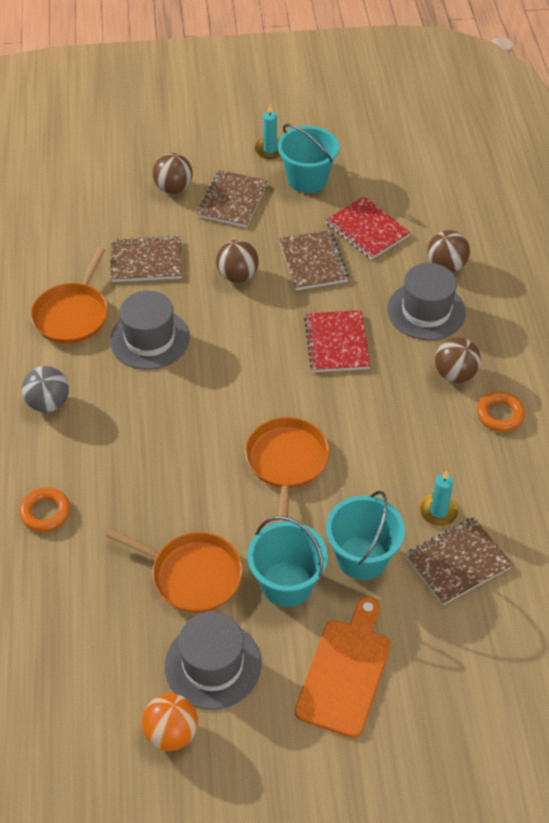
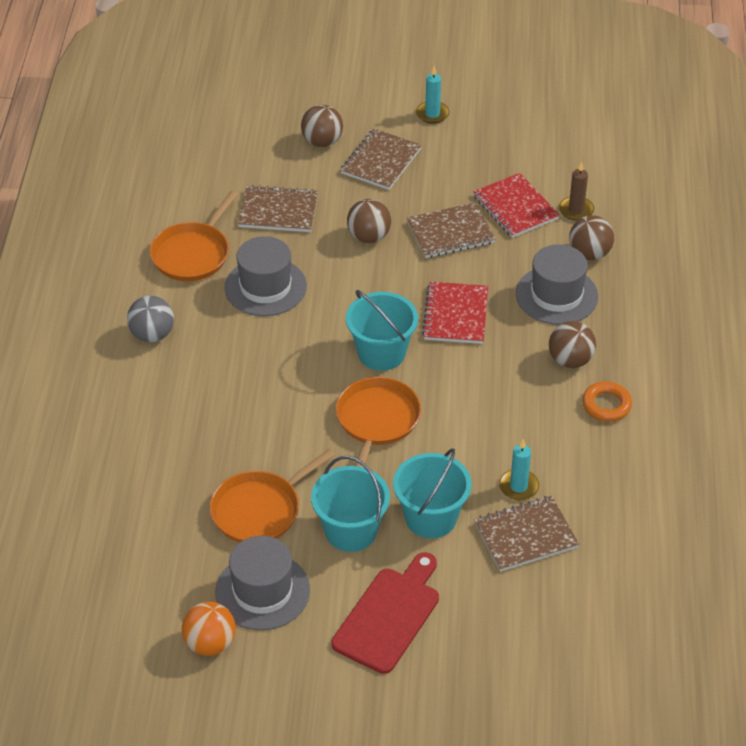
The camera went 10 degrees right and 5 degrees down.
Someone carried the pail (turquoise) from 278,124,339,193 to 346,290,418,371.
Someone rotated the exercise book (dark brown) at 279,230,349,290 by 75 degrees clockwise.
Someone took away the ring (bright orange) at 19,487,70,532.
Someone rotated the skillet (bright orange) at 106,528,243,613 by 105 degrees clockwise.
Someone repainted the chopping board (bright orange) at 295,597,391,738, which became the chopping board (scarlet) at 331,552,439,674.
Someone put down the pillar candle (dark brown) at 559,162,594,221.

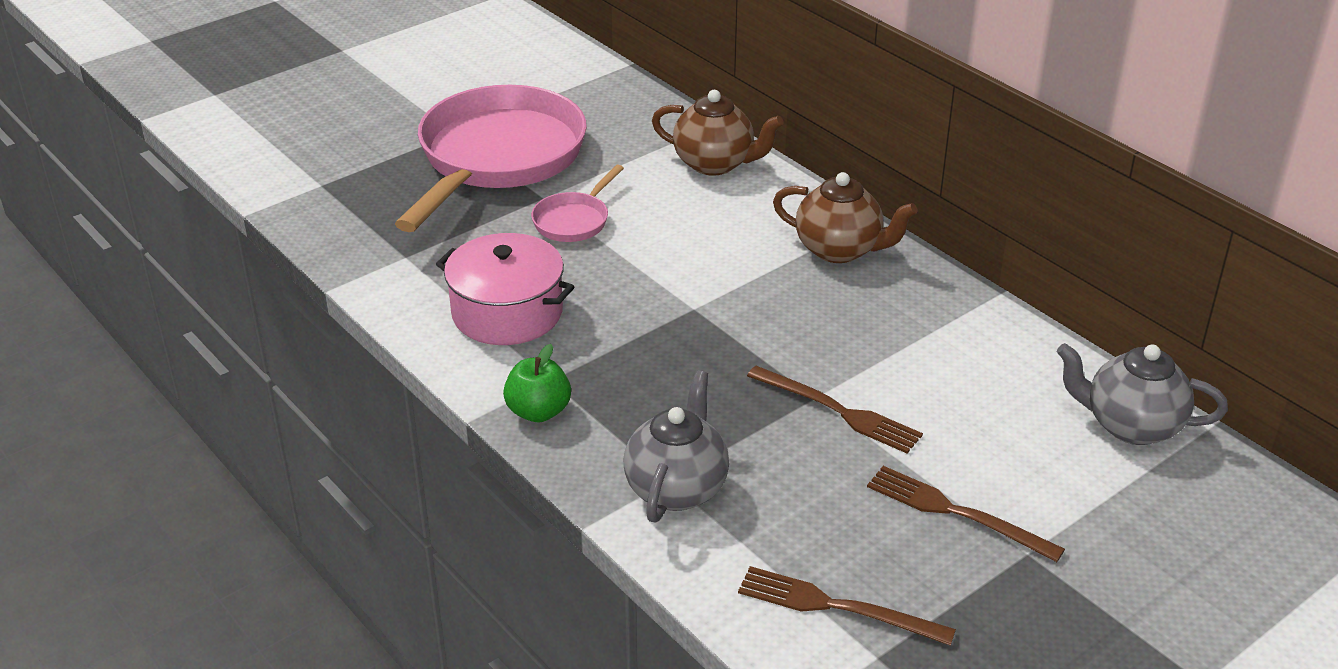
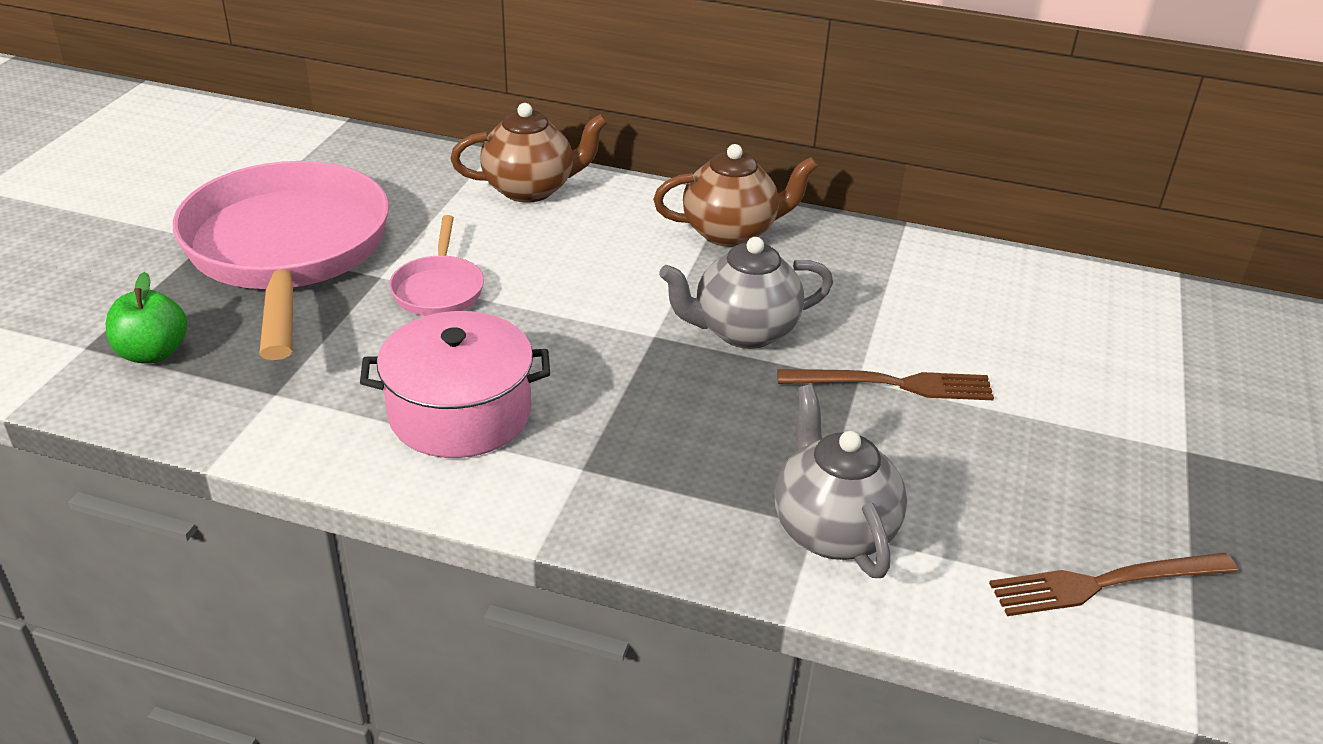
The camera went 35 degrees left and 0 degrees up.
Someone carried the teapot (ash-grey) from 1057,343,1228,445 to 659,237,833,349.
Someone carried the apple (leaf-green) from 503,344,571,422 to 106,272,187,363.
Someone took away the fork (dark brown) at 867,466,1065,562.

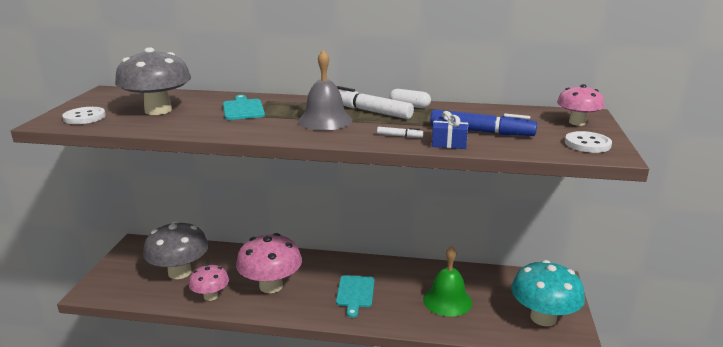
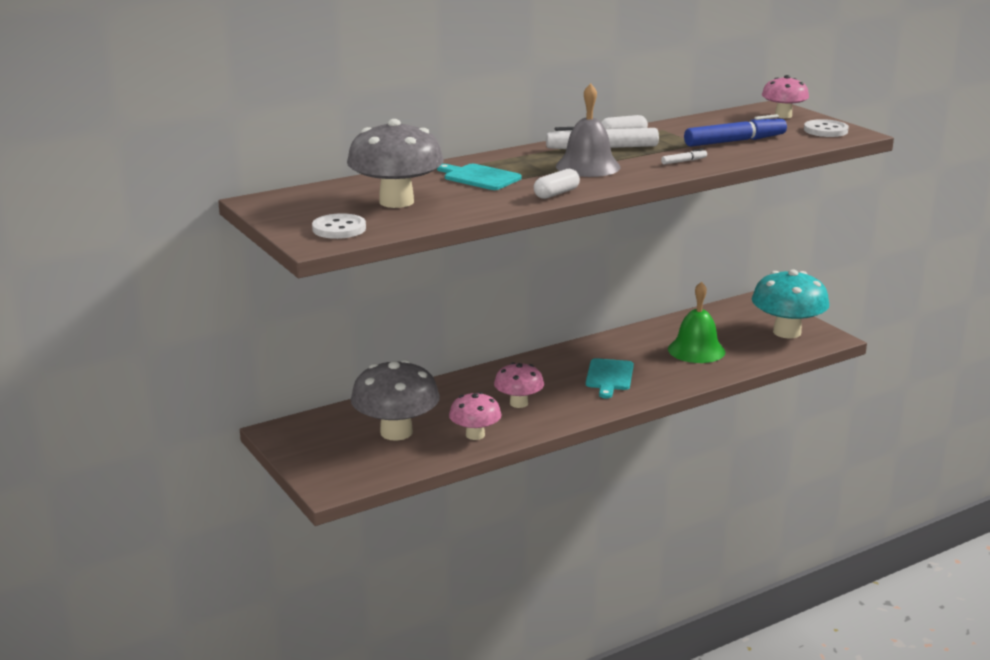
The camera went 40 degrees left and 0 degrees up.
Someone took away the wrapped gift (blue) at 432,111,468,149.
Someone scaled the toadstool (rose-pink) at 236,233,302,293 by 0.59.
Someone rotated the chopping board (turquoise) at 336,275,374,318 by 45 degrees clockwise.
Someone put down the pill (snow-white) at 534,169,580,199.

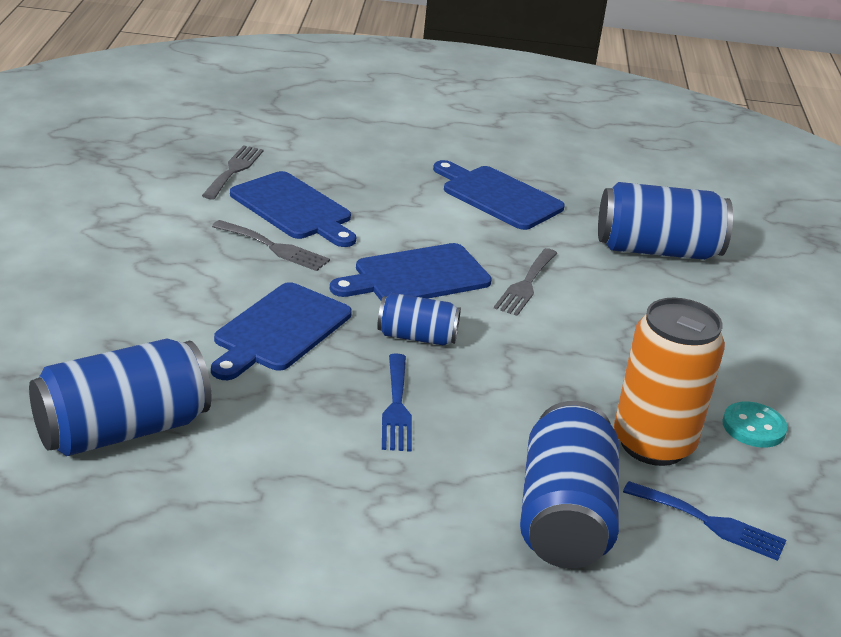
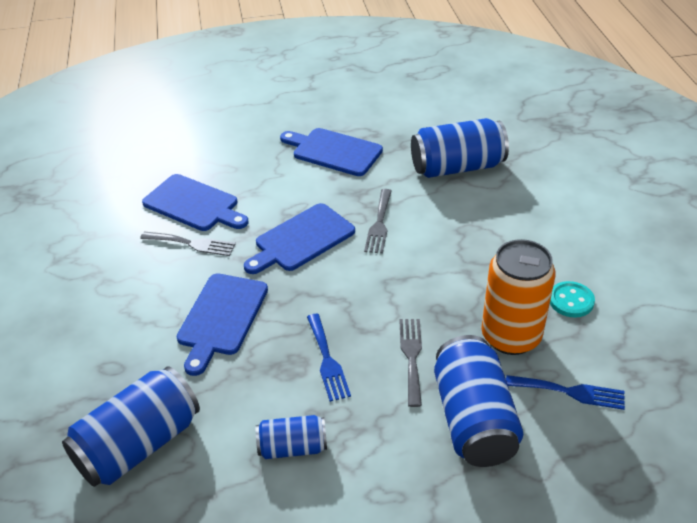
The camera went 10 degrees left and 10 degrees up.
Someone carried the fork (ash-grey) from 202,145,264,199 to 399,319,422,407.
Someone carried the can (blue) from 377,293,461,345 to 256,415,327,459.

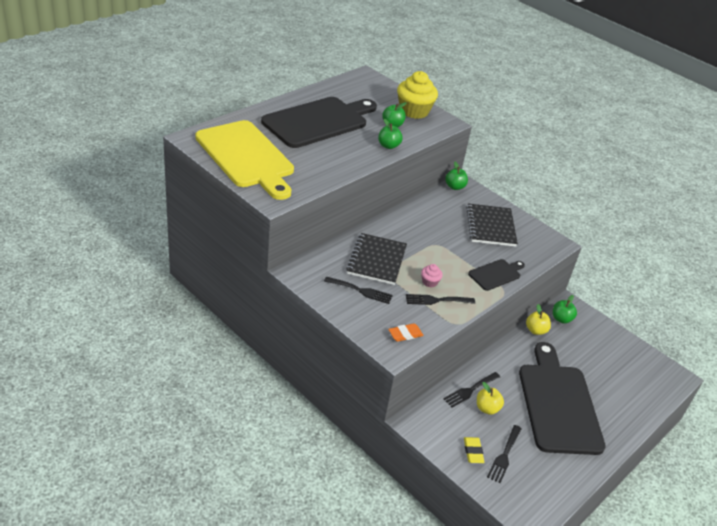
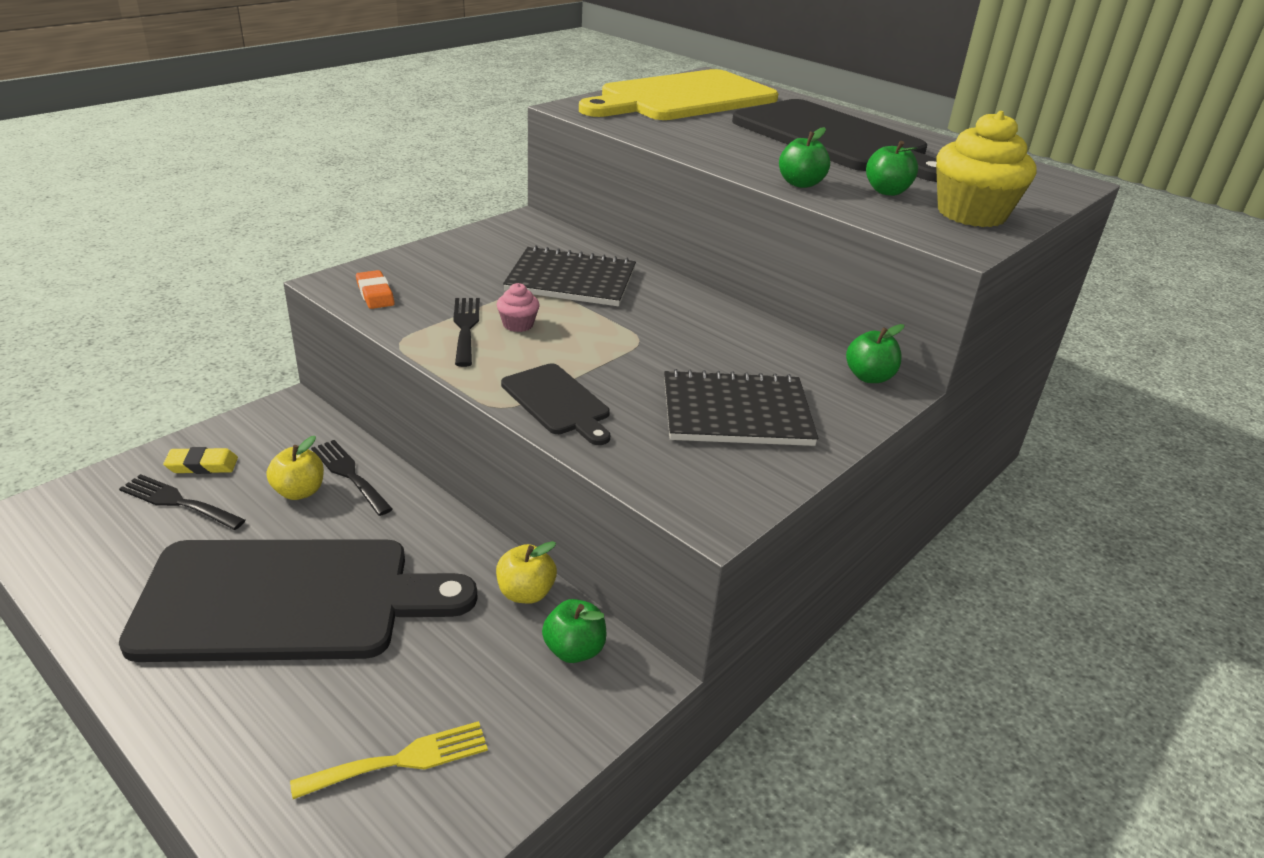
The camera went 90 degrees right and 5 degrees down.
Someone took away the fork (black) at 324,276,393,304.
Someone put down the fork (bright yellow) at 290,721,488,799.

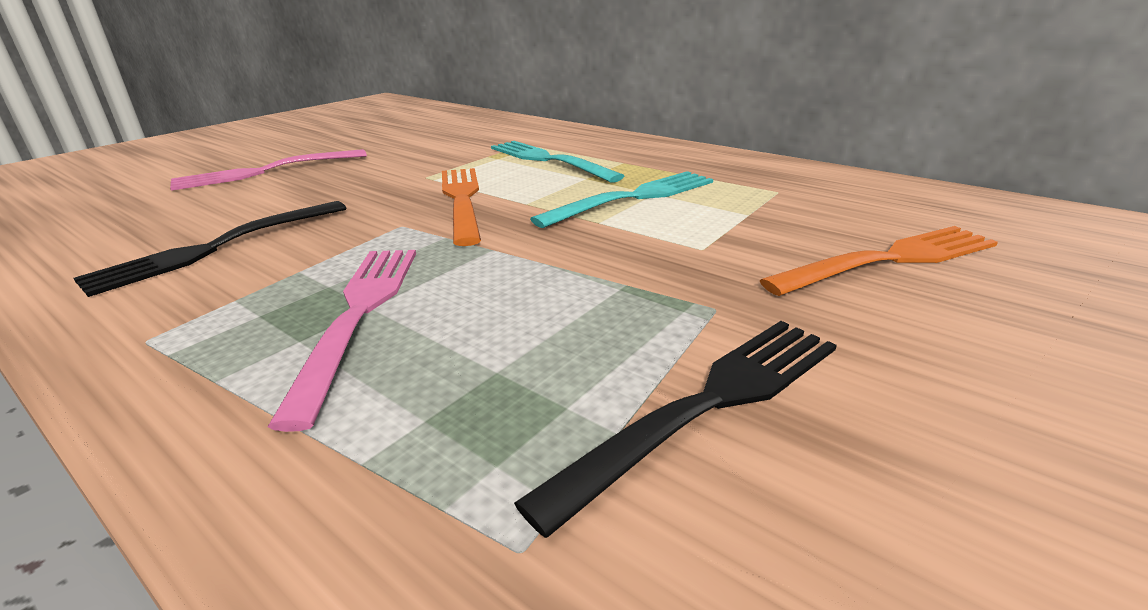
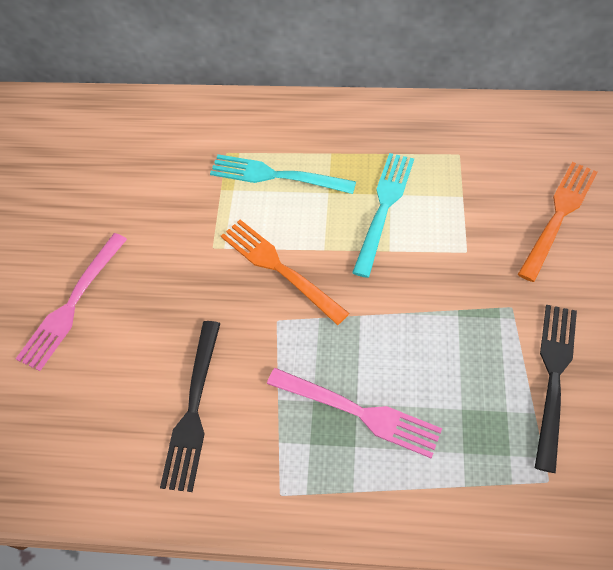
The camera went 30 degrees left and 30 degrees up.
Someone rotated the fork (rose-pink) at 267,250,416,432 by 150 degrees clockwise.

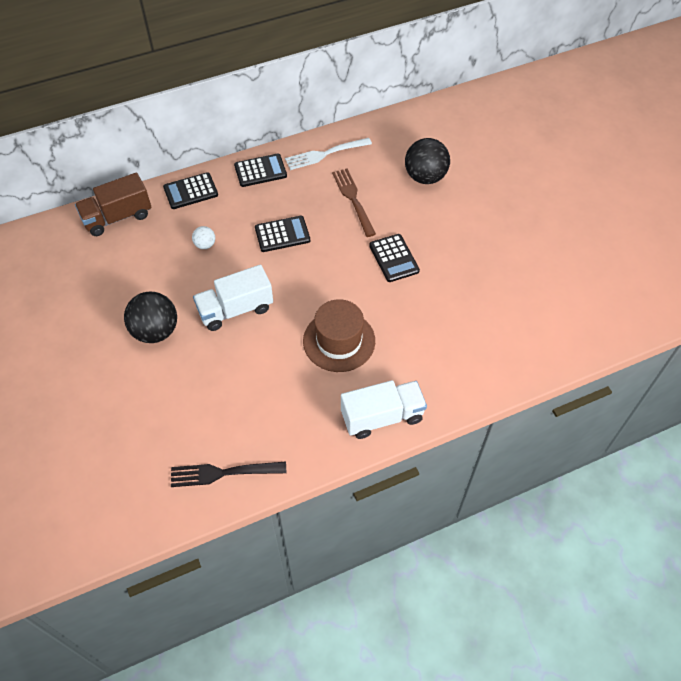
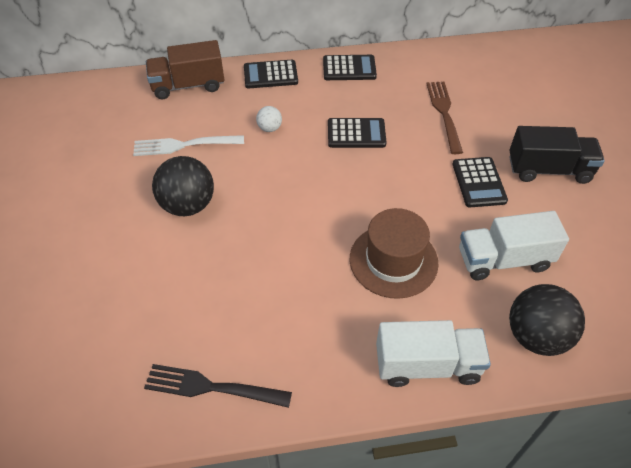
The camera went 15 degrees right and 5 degrees down.
Someone carried the fork (snow-white) from 285,138,372,170 to 133,135,244,156.
Someone carried the sphere (black) from 405,138,450,184 to 509,284,585,356.
Someone carried the toy truck (snow-white) from 193,265,273,331 to 459,211,569,280.
Someone put down the toy truck (black) at 509,126,605,184.

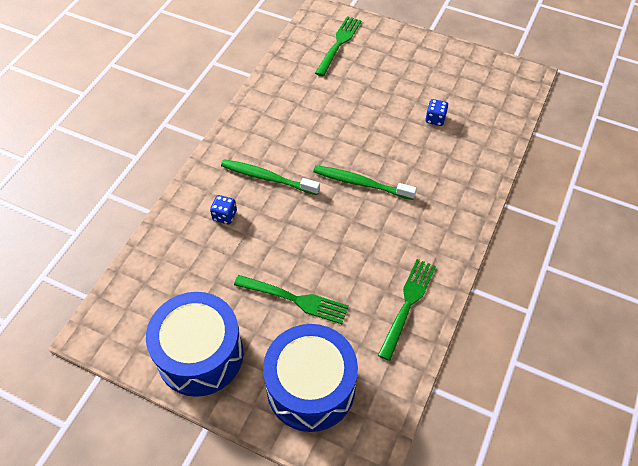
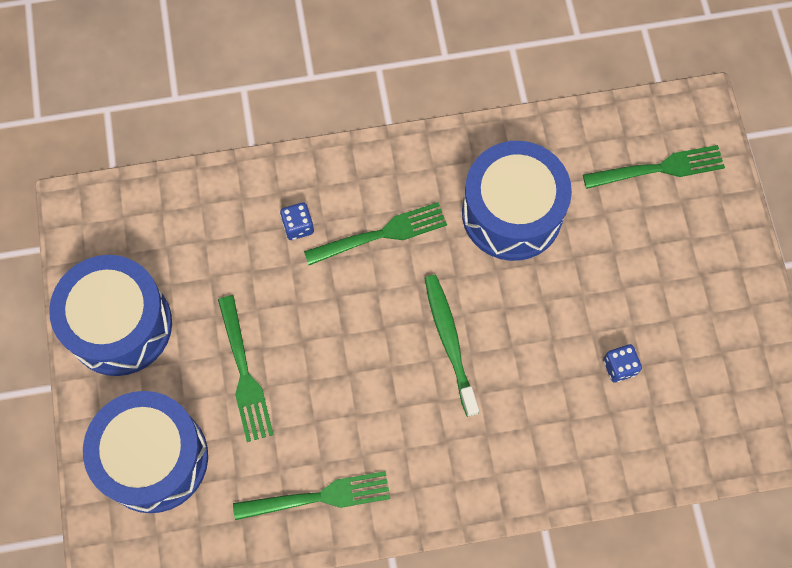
The camera went 55 degrees right and 15 degrees up.
Someone swapped the toothbrush (leaf-green) at 221,159,320,195 for the fork (leaf-green) at 304,202,447,265.
Someone put down the toy drum (blue) at 462,141,572,261.

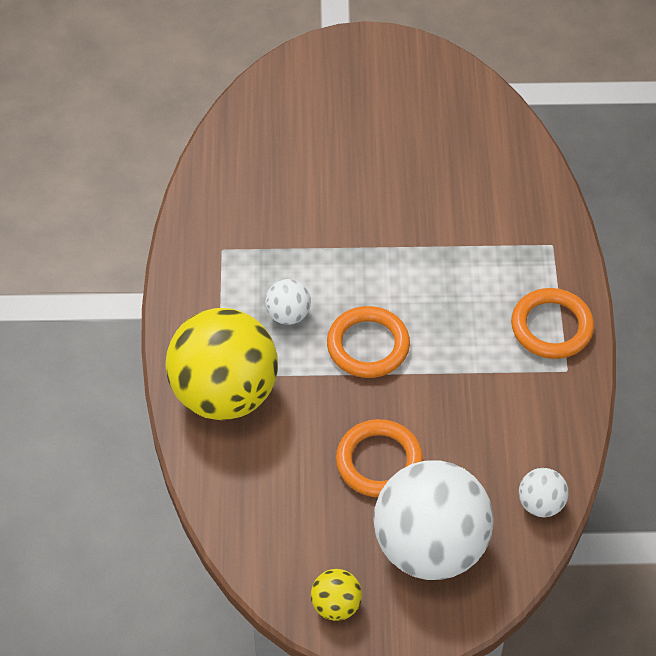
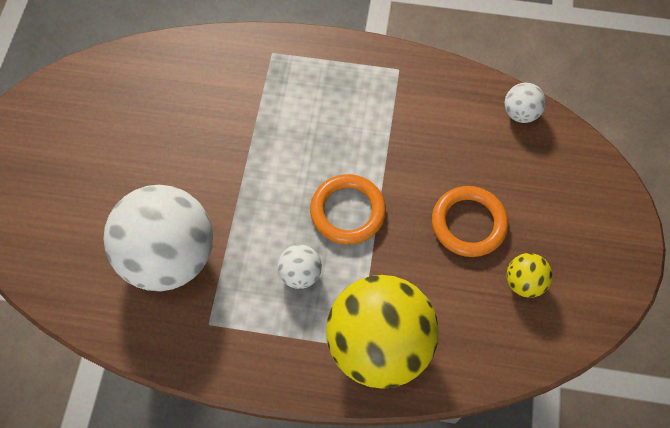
The camera went 80 degrees left and 10 degrees up.
Someone took away the ring (bright orange) at 511,288,594,359.
Someone carried the sphere (snow-white) from 374,460,494,580 to 103,185,213,291.
Someone carried the sphere (bright yellow) from 311,569,362,621 to 506,253,552,298.

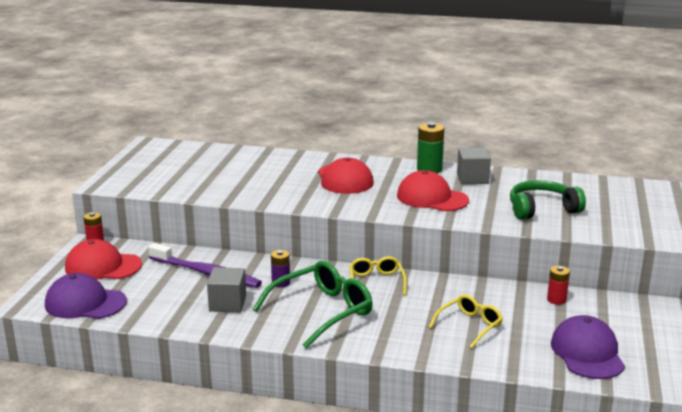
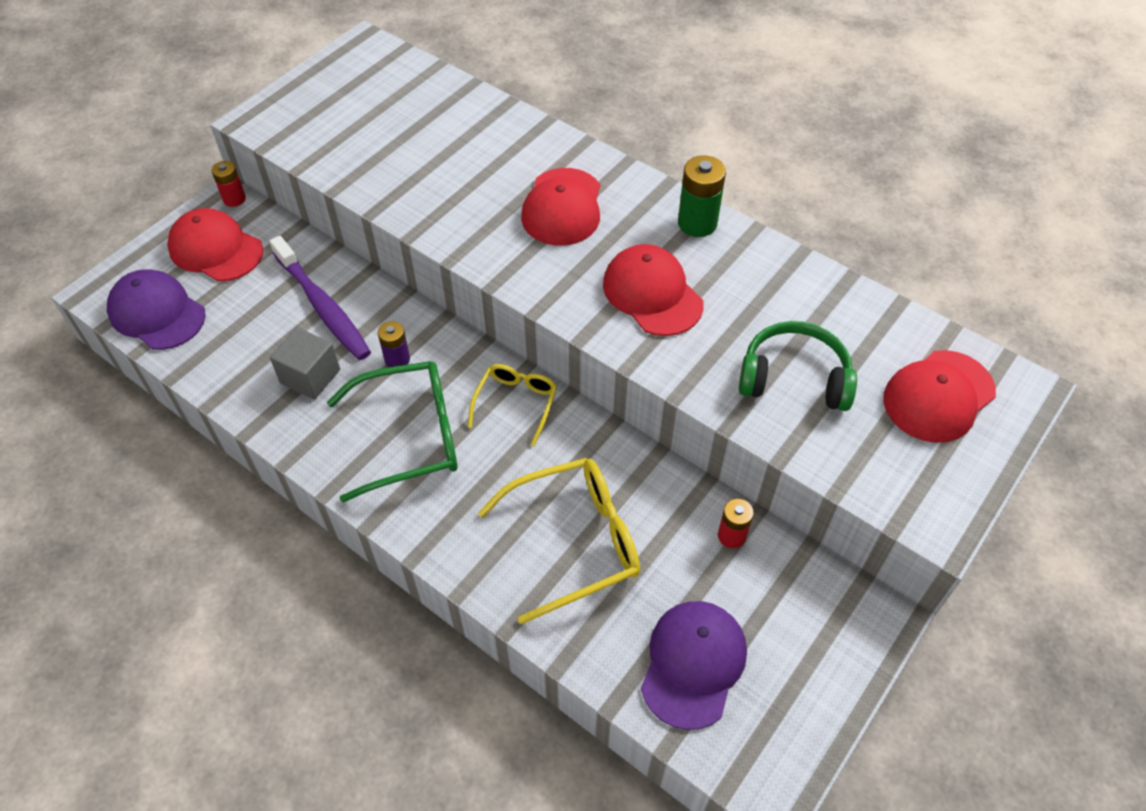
The camera went 25 degrees right and 30 degrees up.
Someone took away the solid cube (ash-grey) at 457,148,491,184.
Someone scaled the eyeglasses (bright yellow) at 429,295,503,349 by 1.70.
Someone put down the cap (scarlet) at 883,350,996,443.

